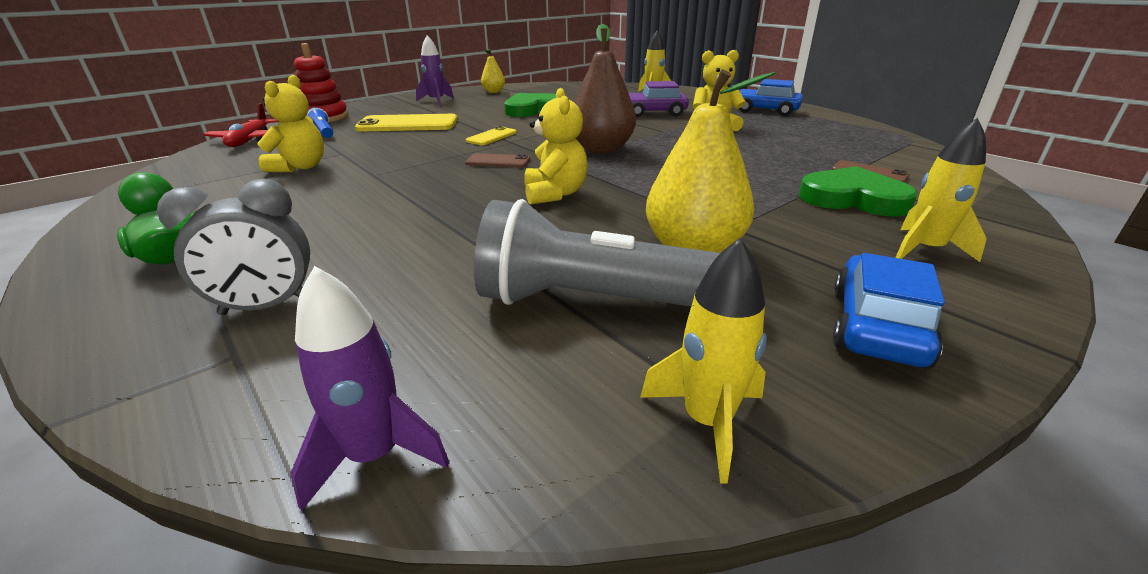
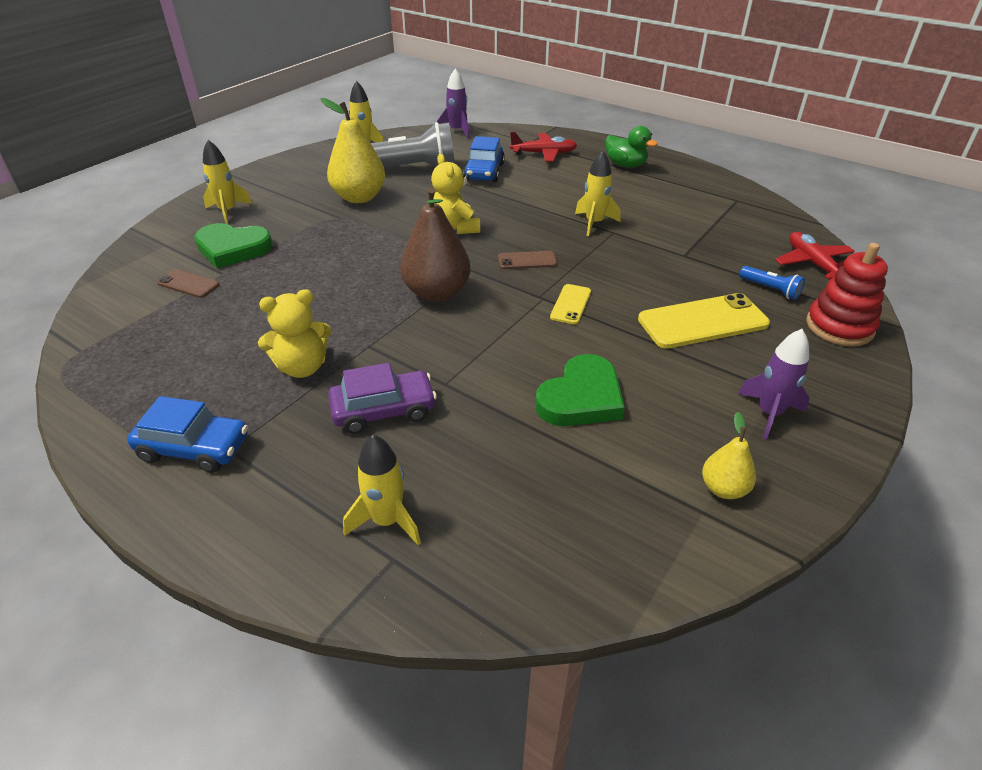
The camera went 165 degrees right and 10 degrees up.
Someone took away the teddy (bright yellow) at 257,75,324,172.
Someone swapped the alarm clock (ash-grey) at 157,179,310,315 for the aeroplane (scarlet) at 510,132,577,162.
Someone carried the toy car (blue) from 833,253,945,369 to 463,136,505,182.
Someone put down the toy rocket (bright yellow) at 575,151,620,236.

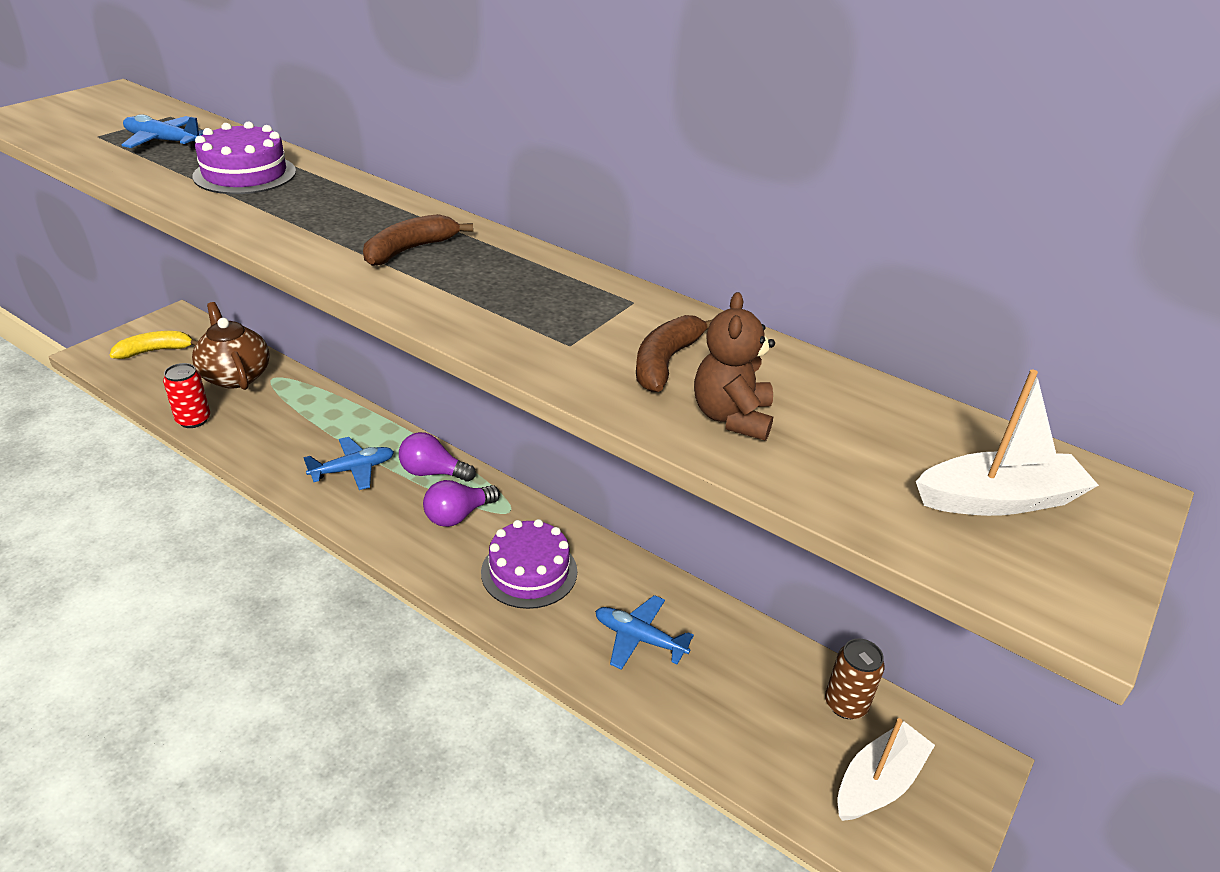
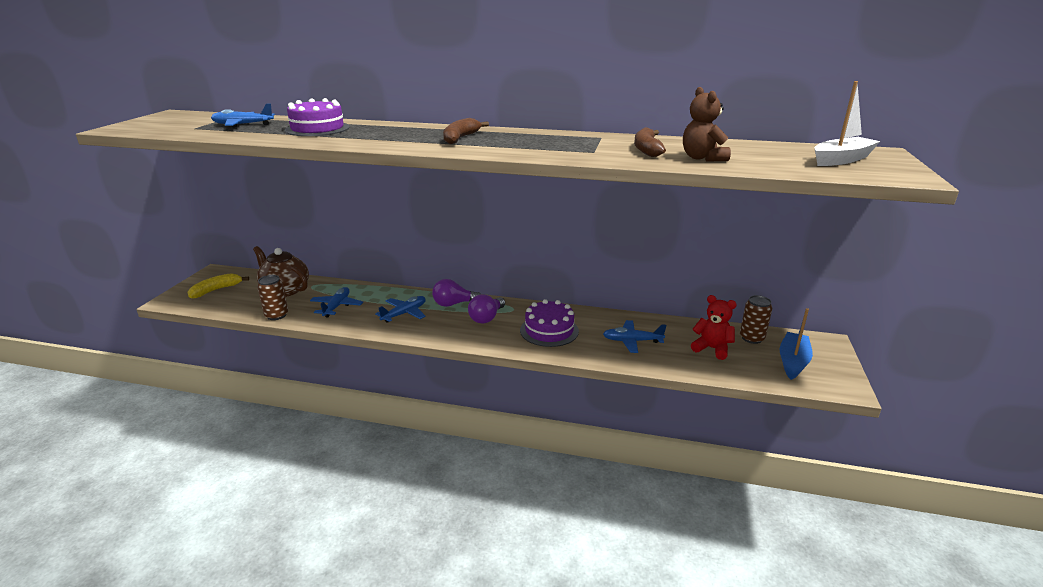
The camera went 20 degrees left and 10 degrees down.
Someone repainted the can (scarlet) at 163,363,210,428, which became the can (dark brown) at 257,275,288,320.
Someone repainted the boat (snow-white) at 838,718,935,821, which became the boat (blue) at 780,308,813,380.
Someone put down the aeroplane (blue) at 310,287,363,318.
Someone put down the teddy (scarlet) at 691,295,737,360.

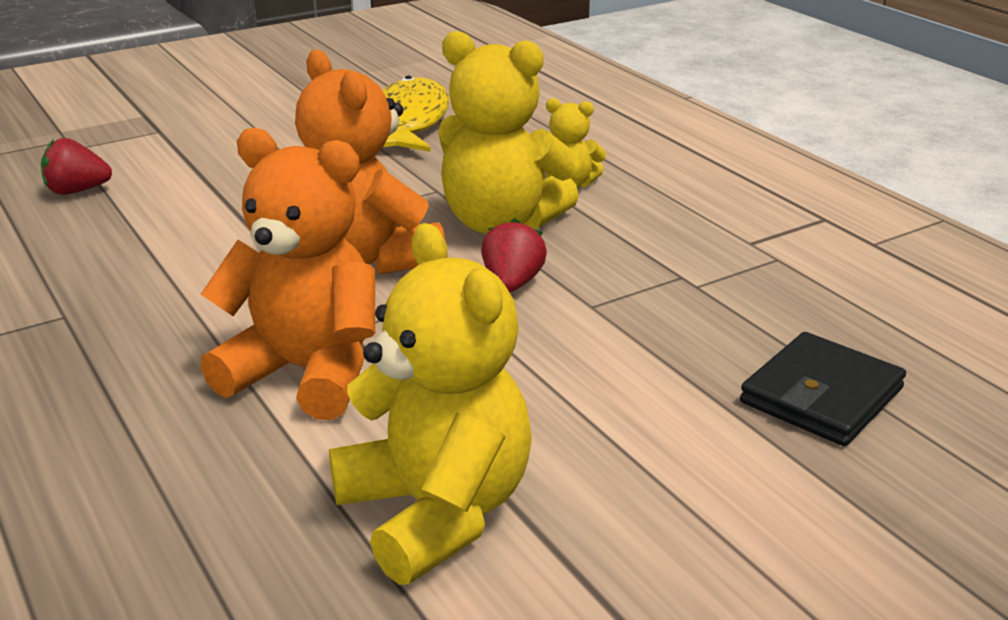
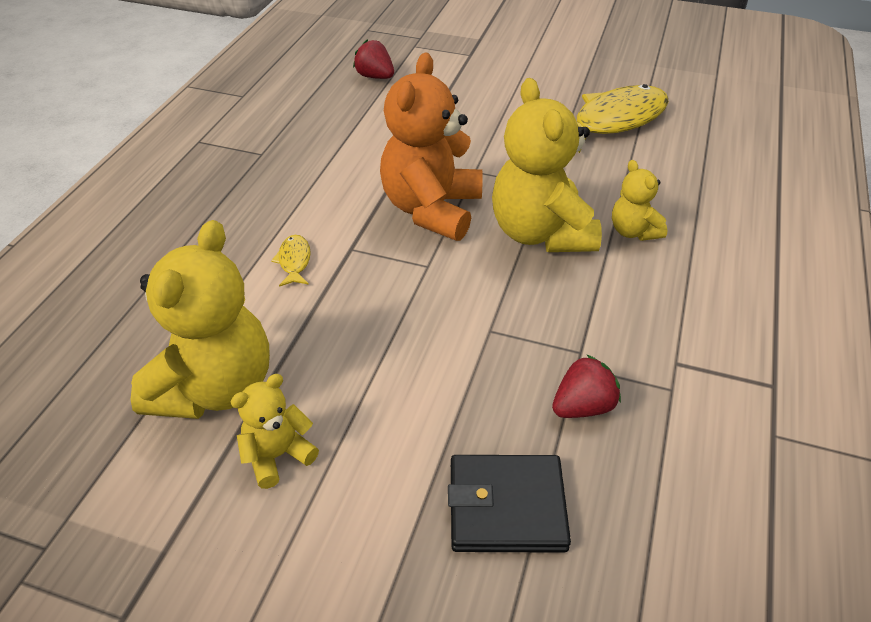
The camera went 50 degrees right and 15 degrees up.
Someone swapped the teddy (bright orange) at 200,128,375,420 for the fish (bright yellow) at 271,235,311,287.
Someone carried the toy strawberry (scarlet) from 481,218,547,292 to 552,354,621,418.
Someone put down the teddy (bright yellow) at 231,374,319,489.

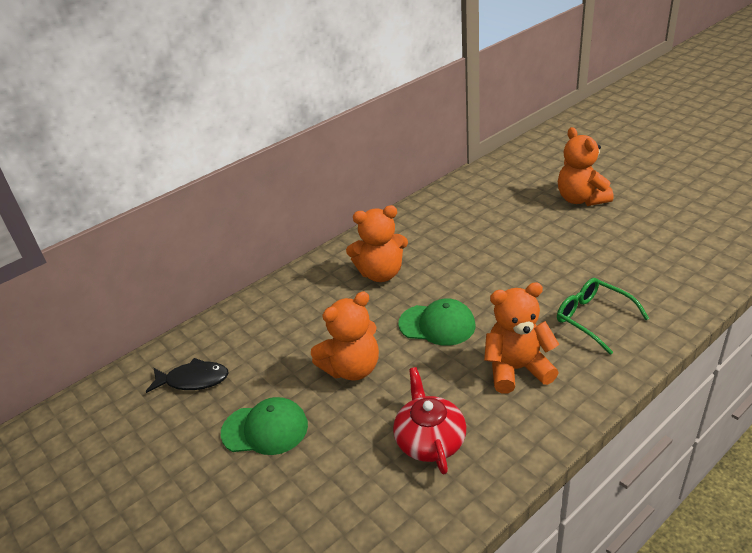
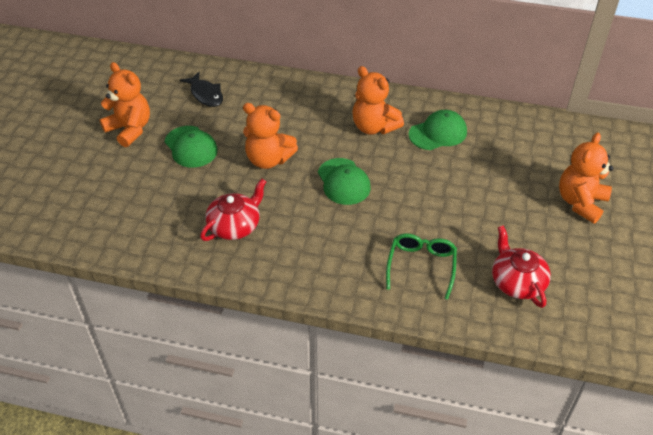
The camera went 50 degrees right and 10 degrees up.
Someone carried the teddy (bright orange) from 484,282,559,393 to 99,62,150,147.
Someone put down the cap (leaf-green) at 409,110,467,150.
Someone put down the teapot (scarlet) at 492,226,551,308.

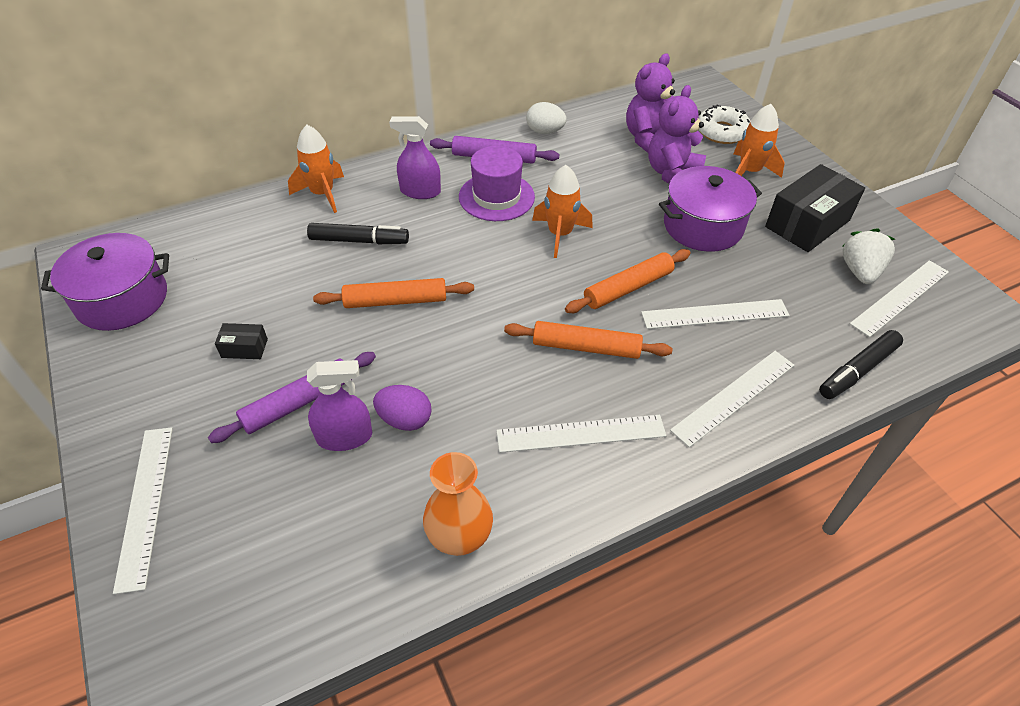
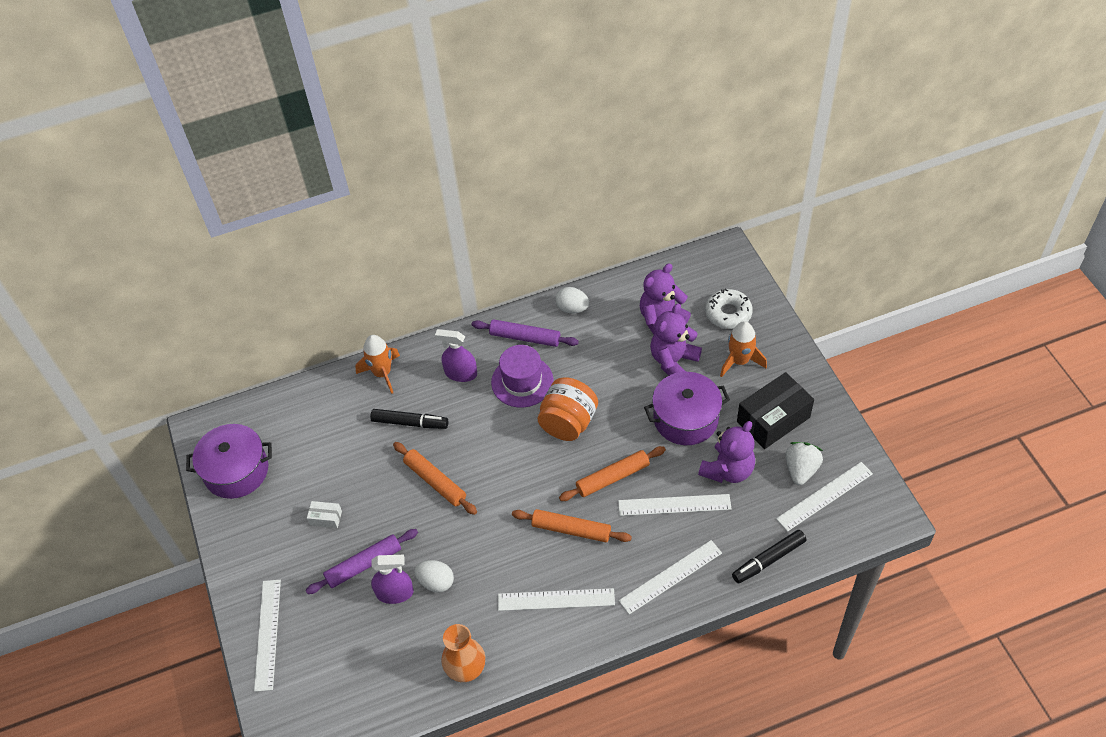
The camera went 10 degrees right and 5 degrees up.
Someone swapped the toy rocket (bright orange) at 532,165,593,258 for the jar (bright orange) at 537,377,598,441.
Someone rotated the dough roller (bright orange) at 313,278,474,308 by 45 degrees clockwise.
Someone repainted the box (black) at 215,323,268,359, which became the box (snow-white) at 307,501,342,528.
Someone repainted the toy egg (violet) at 373,385,432,431, which became the toy egg (snow-white) at 415,560,454,592.
Someone put down the teddy (violet) at 698,421,755,483.

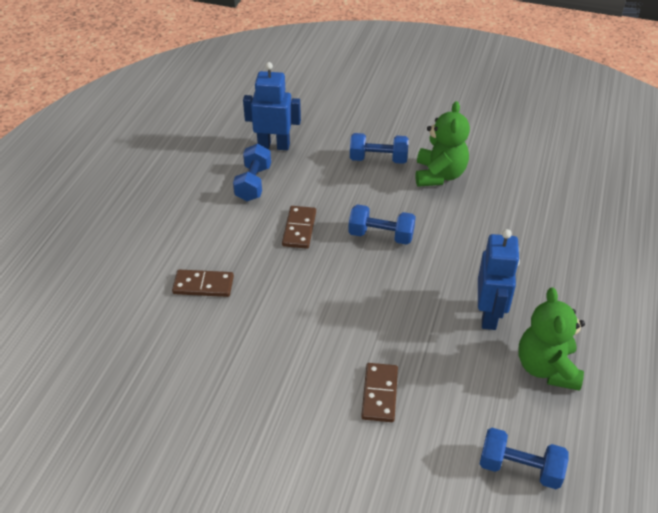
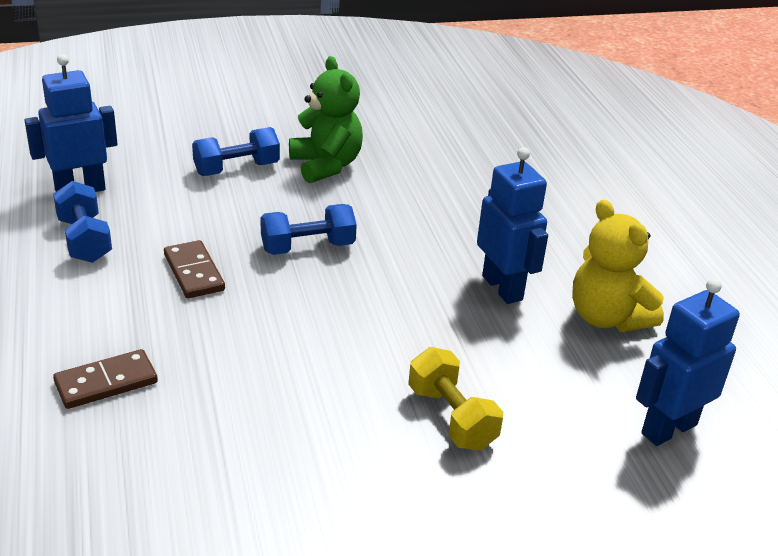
The camera went 35 degrees left and 10 degrees down.
Someone repainted the teddy (leaf-green) at 518,287,585,391, which became the teddy (bright yellow) at 572,200,664,332.
Someone swapped the domino (dark brown) at 361,363,398,422 for the dumbbell (bright yellow) at 408,347,503,451.
Someone swapped the dumbbell (blue) at 479,428,568,489 for the robot figure (blue) at 636,278,740,446.

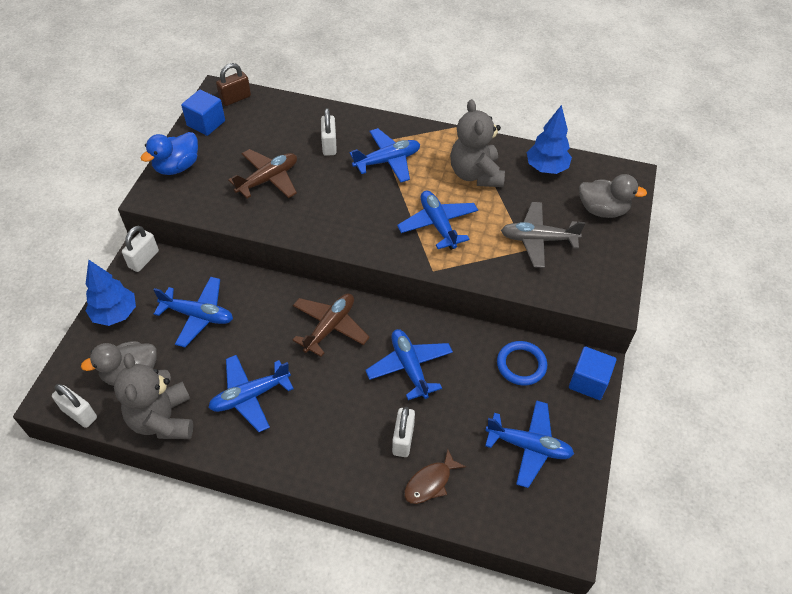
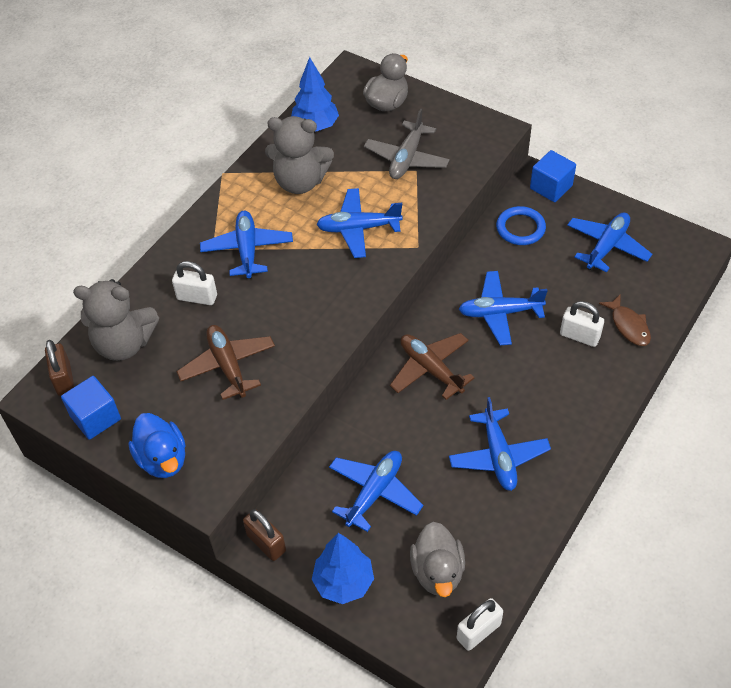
The camera went 70 degrees left and 0 degrees up.
Someone repainted the lock (snow-white) at 122,226,159,272, which became the lock (dark brown) at 243,509,286,561.
Someone carried the teddy (ash-grey) from 114,353,193,439 to 73,279,159,361.

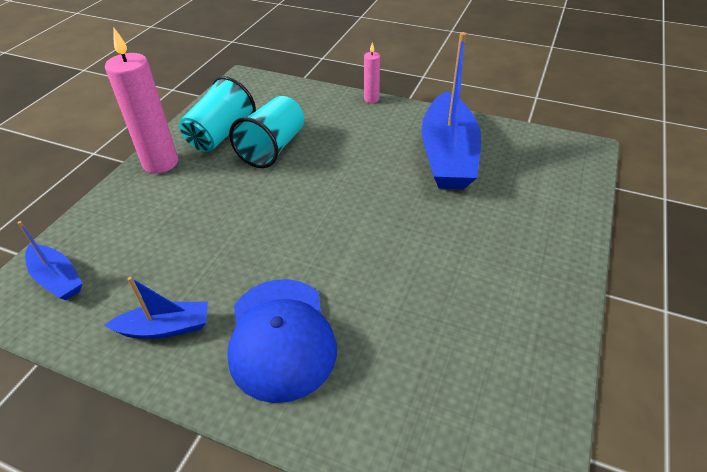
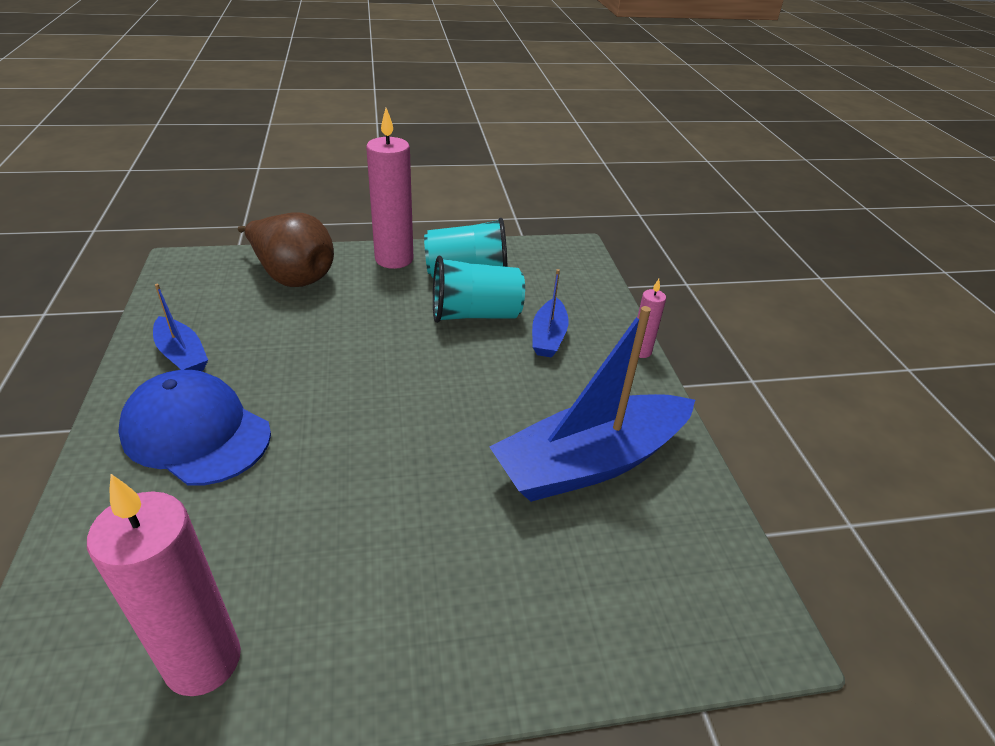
The camera went 55 degrees right and 5 degrees down.
Someone carried the boat (blue) from 18,221,83,300 to 532,269,569,358.
Someone rotated the cap (blue) at 227,279,337,403 by 75 degrees clockwise.
Someone put down the toy pear (dark brown) at 238,212,334,287.
Someone put down the pillar candle (rose-pink) at 87,474,241,696.

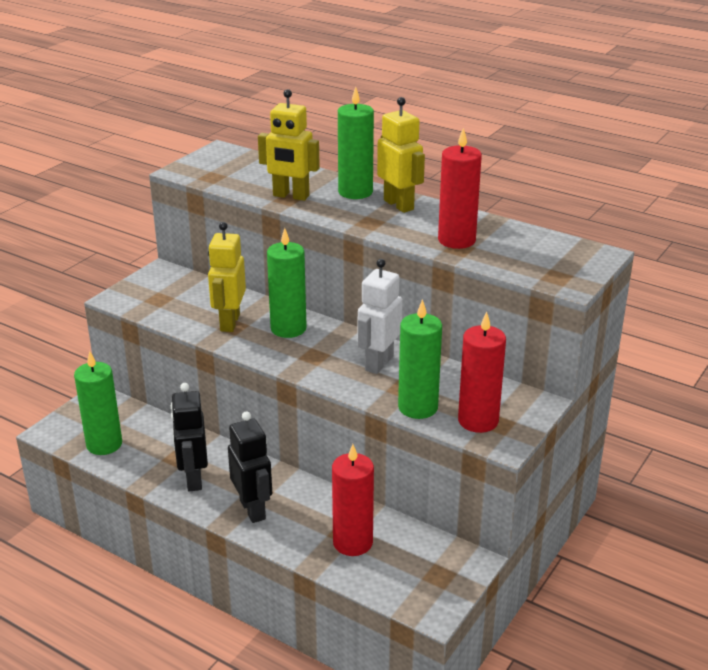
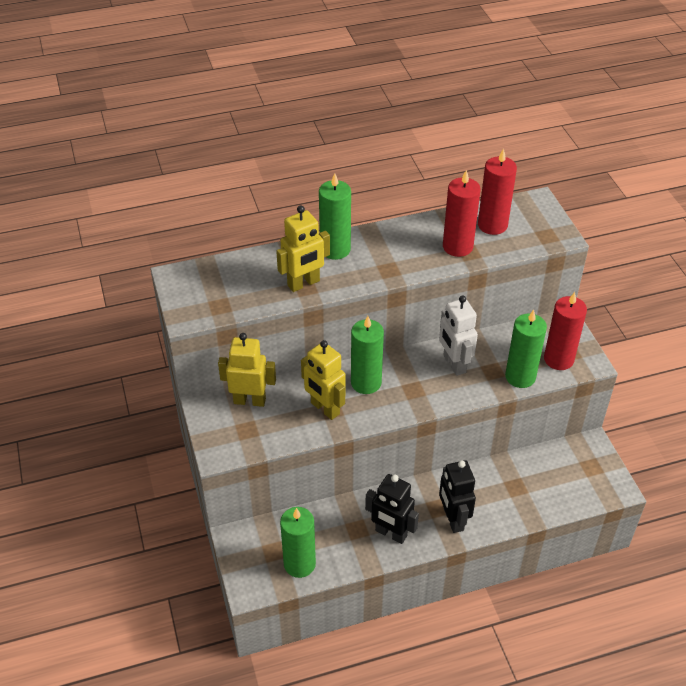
The camera went 50 degrees left and 15 degrees up.
Someone carried the robot figure (bright yellow) from 377,97,425,213 to 218,333,276,407.
Someone rotated the robot figure (black) at 228,411,272,523 by 120 degrees counterclockwise.
Someone carried the pillar candle (scarlet) from 332,444,374,556 to 478,148,517,235.

